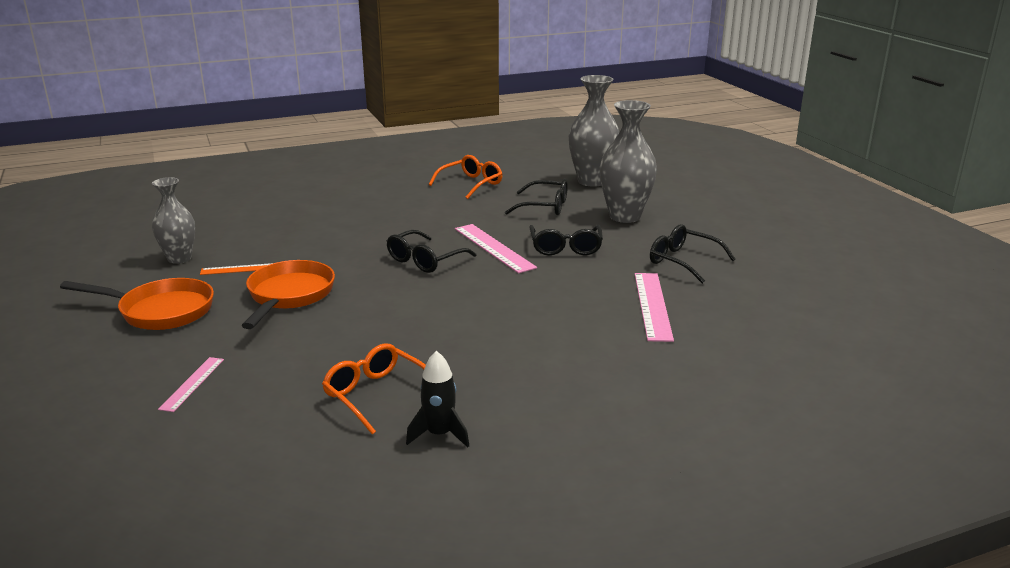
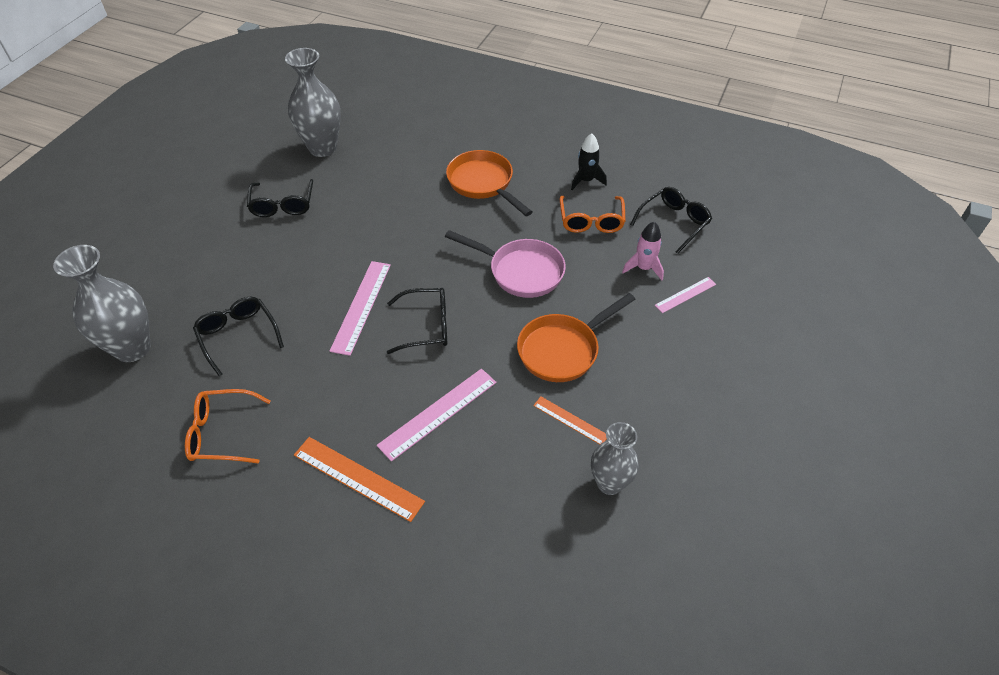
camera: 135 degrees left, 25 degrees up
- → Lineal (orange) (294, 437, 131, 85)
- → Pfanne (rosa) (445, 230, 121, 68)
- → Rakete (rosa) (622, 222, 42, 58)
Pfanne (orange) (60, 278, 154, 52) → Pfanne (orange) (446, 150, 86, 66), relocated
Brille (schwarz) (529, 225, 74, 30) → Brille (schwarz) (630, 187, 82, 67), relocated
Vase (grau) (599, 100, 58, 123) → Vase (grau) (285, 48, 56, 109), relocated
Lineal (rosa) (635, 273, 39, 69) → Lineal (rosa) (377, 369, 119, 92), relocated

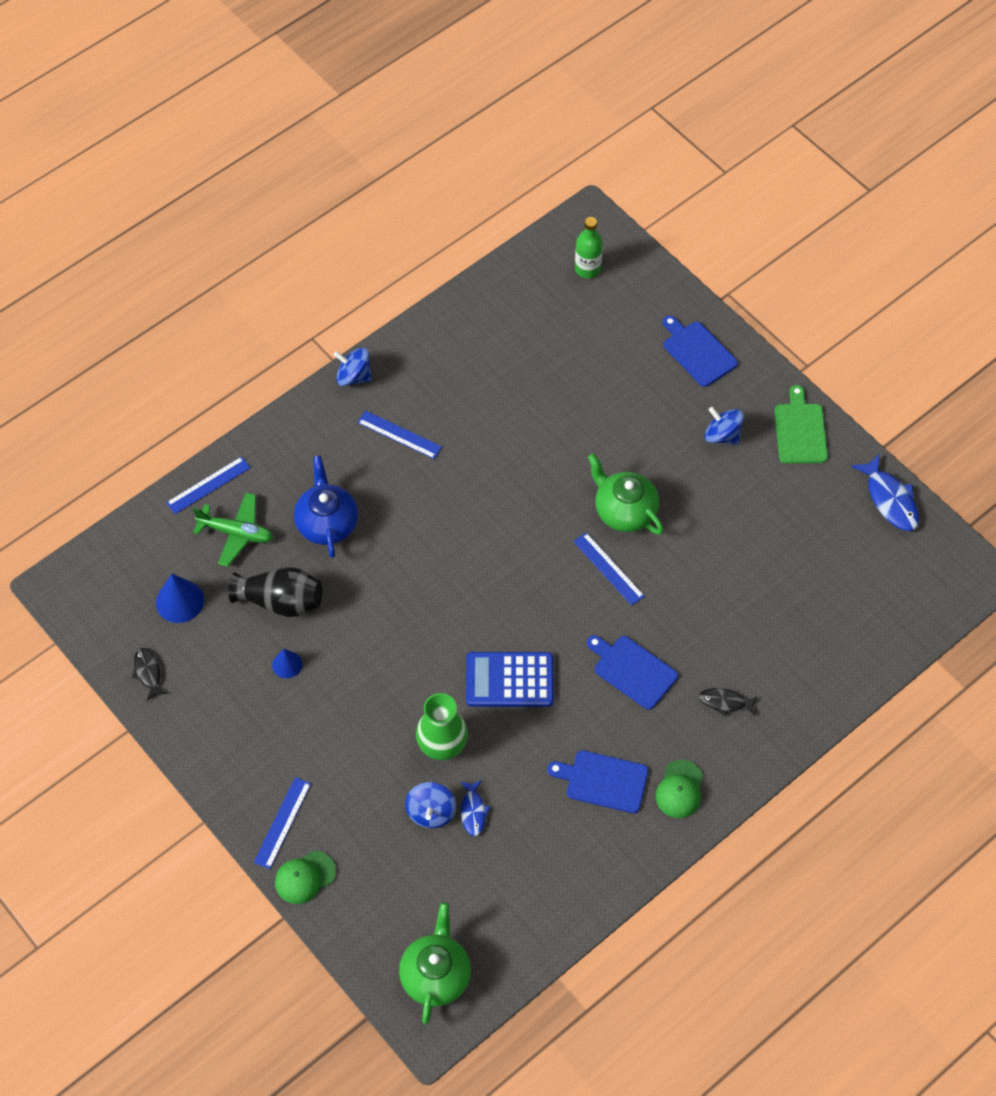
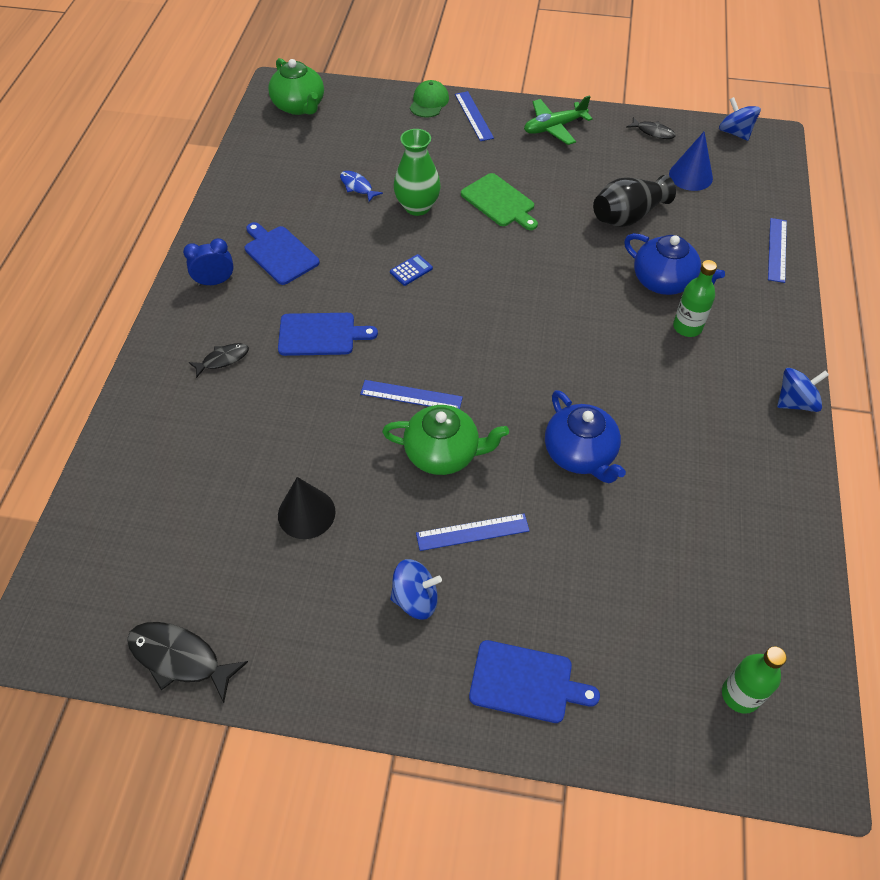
camera: 140 degrees right, 5 degrees down
Kegel (blau) (272, 649, 30, 29) → -
- → Kegel (schwarz) (278, 477, 58, 62)
- → Teekanne (blau) (545, 390, 81, 93)
- → Flasche (grün) (673, 260, 44, 77)
Flugzeug (grün) (193, 492, 80, 75) → Flugzeug (grün) (524, 95, 69, 50), relocated
Lineal (blau) (357, 411, 85, 48) → Lineal (blau) (416, 513, 114, 38), relocated
Kreisel (blau) (405, 782, 51, 46) → Kreisel (blau) (719, 97, 42, 44), relocated
Schneidebrett (grün) (775, 385, 53, 79) → Schneidebrett (grün) (461, 173, 77, 57), relocated
Kappe (grün) (655, 760, 48, 58) → Wecker (blau) (183, 238, 51, 48)
Fisch (blau) (851, 453, 68, 78) → Fisch (schwarz) (127, 622, 121, 81)
Schneidebrett (blau) (547, 750, 101, 63) → Schneidebrett (blau) (245, 222, 75, 63), 105 degrees counterclockwise
Taschenrechner (blau) (466, 652, 88, 55) → Taschenrechner (blau) (390, 254, 43, 32), x0.45

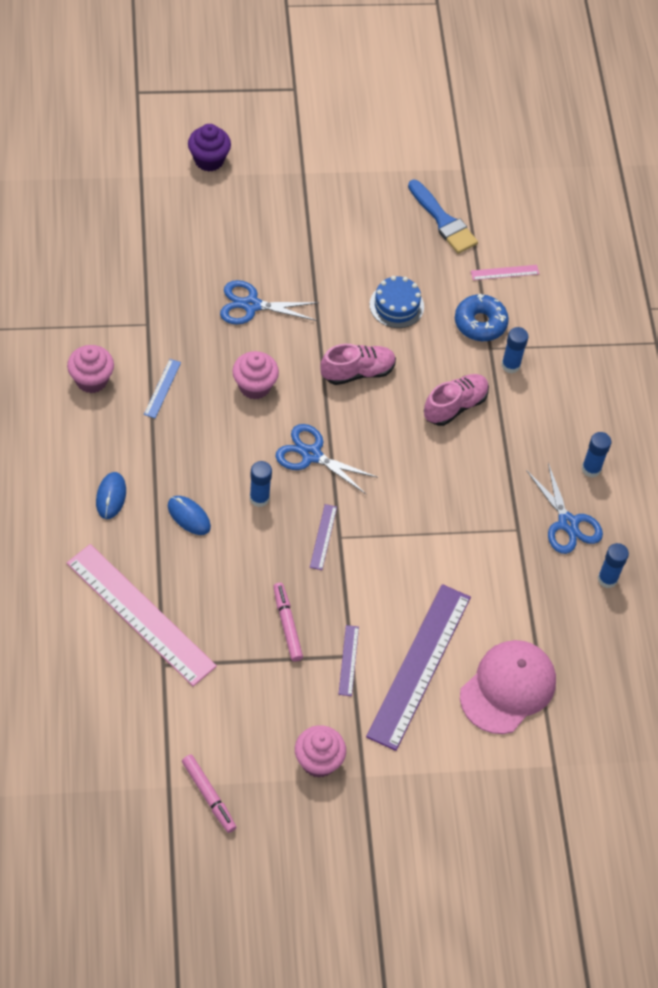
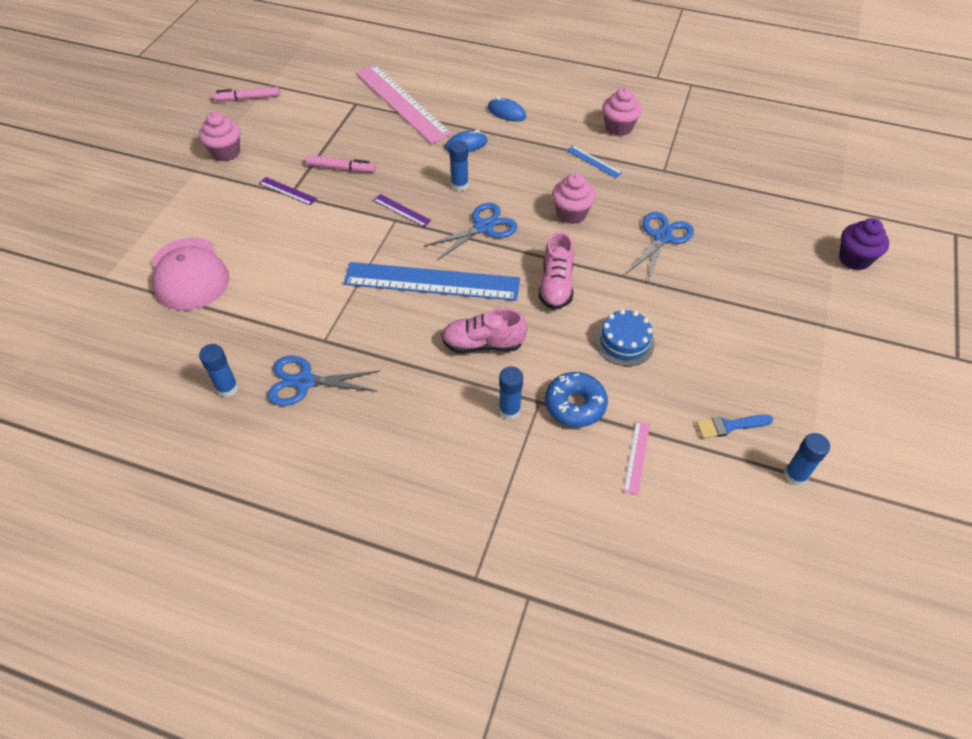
camera: 120 degrees right, 5 degrees down
Lineal (lila) (366, 584, 105, 167) → -
- → Lineal (blau) (343, 262, 177, 39)
Klebestift (blau) (582, 432, 29, 46) → Klebestift (blau) (784, 433, 46, 53), relocated
Lineal (rosa) (66, 544, 151, 142) → Lineal (rosa) (355, 64, 97, 80), 75 degrees clockwise
Schuh (rosa) (424, 374, 65, 52) → Schuh (rosa) (442, 308, 85, 45), 105 degrees clockwise
Pinsel (blau) (408, 180, 70, 74) → Pinsel (blau) (696, 415, 77, 23), x0.64

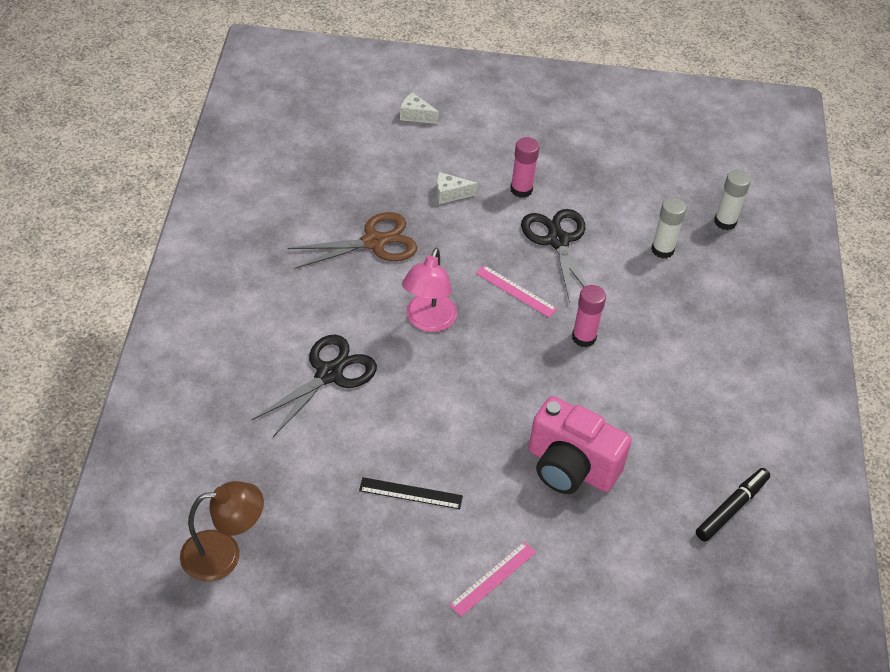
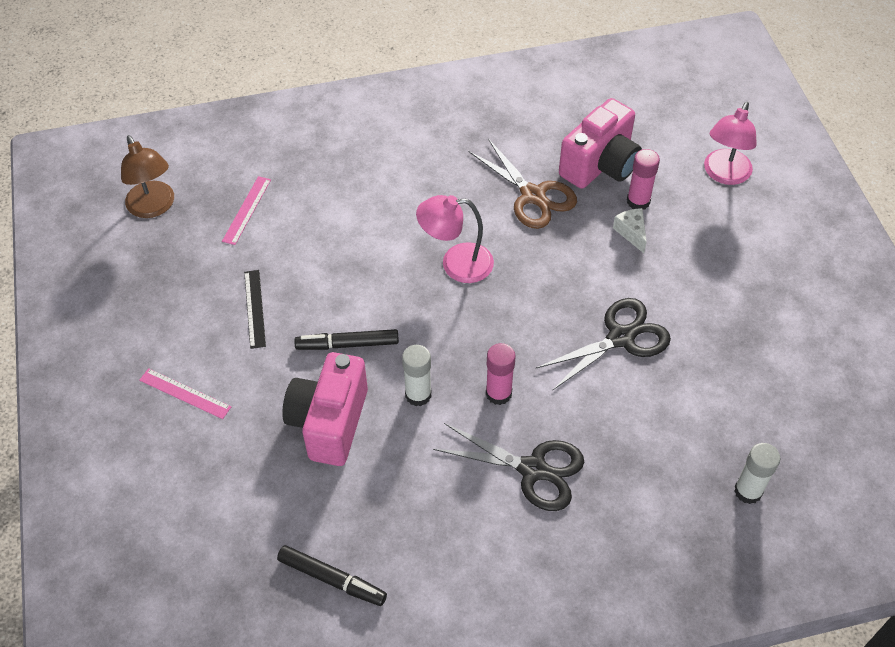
camera: 75 degrees right, 5 degrees up
- → Filzstift (schwarz) (294, 329, 105, 21)
- → Kamera (rosa) (559, 98, 83, 91)
Schere (schwarz) (252, 335, 125, 102) → Schere (schwarz) (433, 423, 151, 88), relocated
Lineal (rosa) (476, 265, 81, 52) → Lineal (rosa) (222, 176, 49, 69), relocated
Klebestift (rosa) (511, 137, 28, 61) → Klebestift (rosa) (627, 149, 33, 60), relocated
Klebestift (weiß) (651, 197, 36, 62) → Klebestift (weiß) (402, 345, 29, 61), relocated
Käse (weiß) (400, 92, 39, 32) → Lampe (rosa) (704, 102, 53, 83)

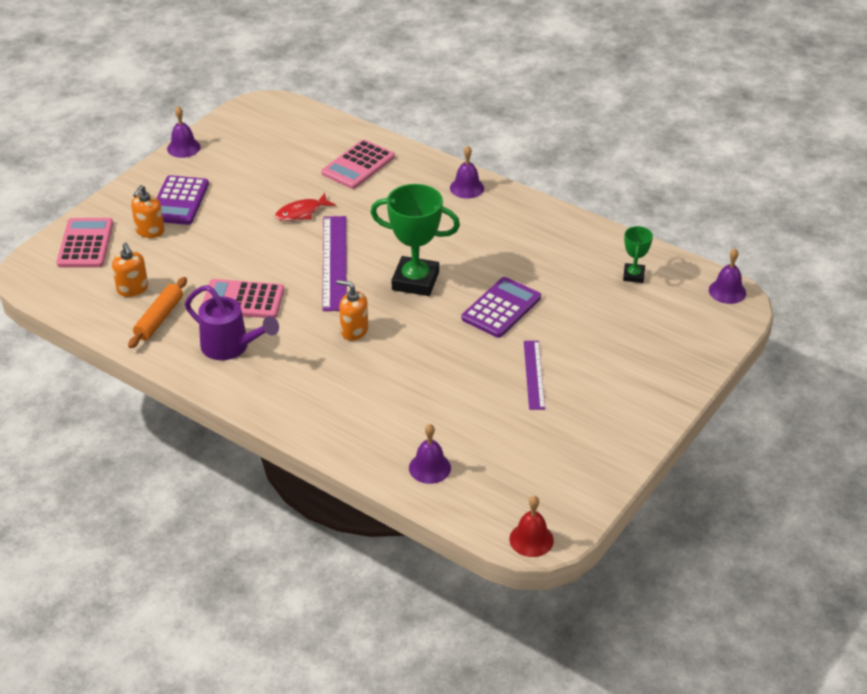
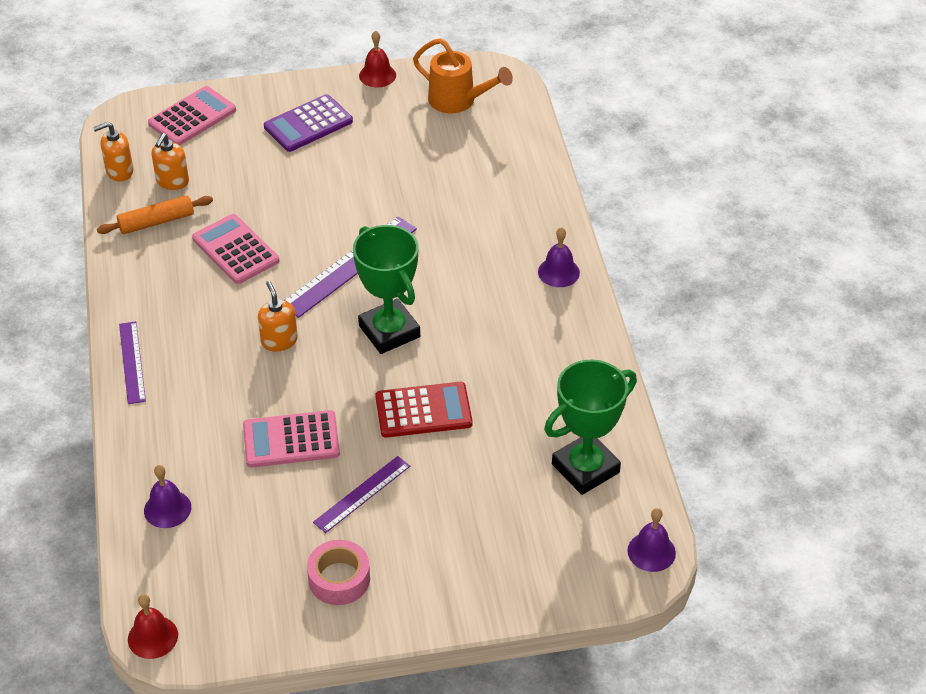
camera: 45 degrees right, 5 degrees up
Gießkanne (lila) (185, 285, 94, 75) → -
Fisch (rot) (275, 193, 61, 28) → -
- → Lineal (lila) (119, 321, 27, 83)
- → Klebeband (rosa) (307, 540, 63, 65)
- → Gießkanne (orange) (413, 38, 100, 75)
Seifenspender (orange) (131, 185, 34, 53) → Seifenspender (orange) (93, 122, 40, 59), relocated
Taschenrechner (rosa) (321, 139, 74, 50) → Taschenrechner (rosa) (243, 410, 97, 58), relocated
Glocke (lila) (167, 106, 34, 52) → Glocke (rot) (359, 30, 37, 57)
Taschenrechner (lila) (461, 277, 80, 61) → Taschenrechner (rot) (375, 382, 97, 56)
Pokal (grün) (623, 226, 30, 57) → Pokal (grün) (544, 359, 93, 136), x1.93

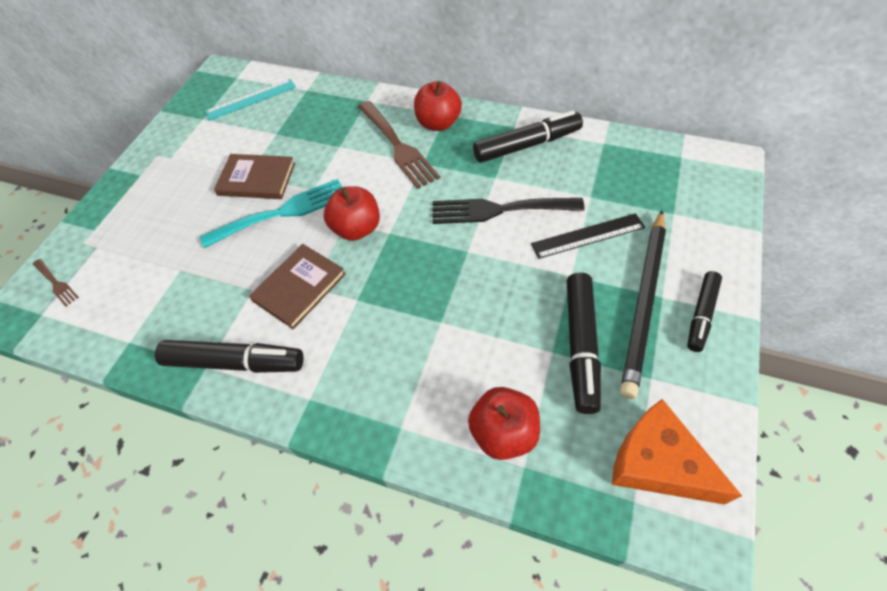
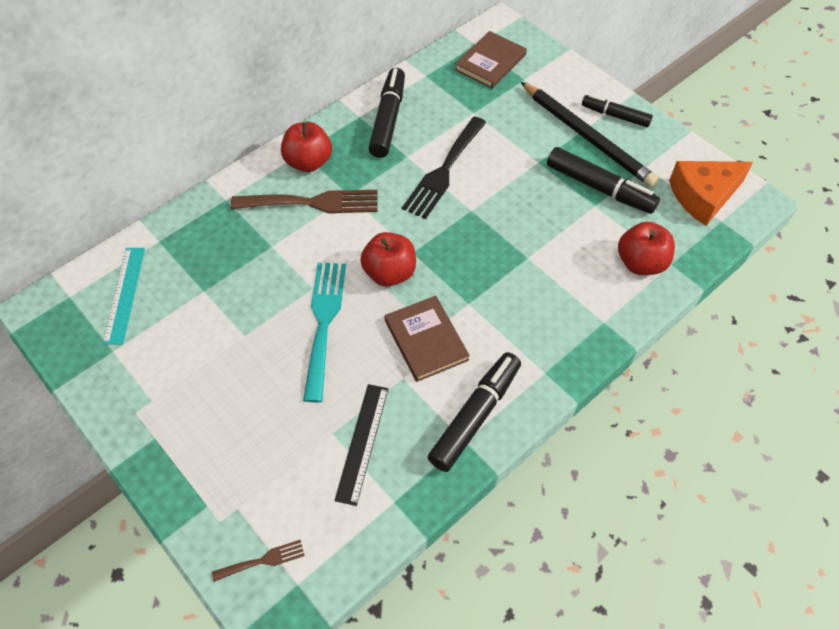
camera: 65 degrees left, 0 degrees up
Buch (braun) (214, 154, 81, 45) → Buch (braun) (455, 31, 72, 58), relocated
Lineal (schwarz) (531, 213, 114, 46) → Lineal (schwarz) (335, 384, 53, 122), relocated
Filzstift (schwarz) (687, 271, 35, 81) → Filzstift (schwarz) (582, 95, 71, 32), 150 degrees clockwise

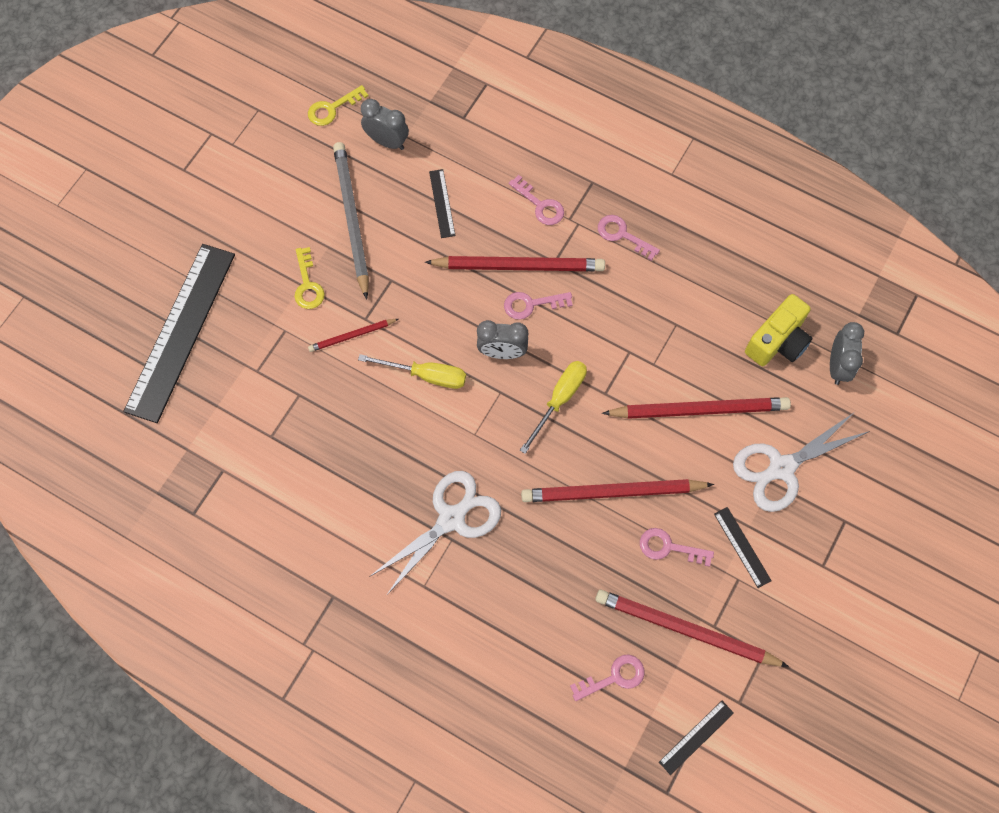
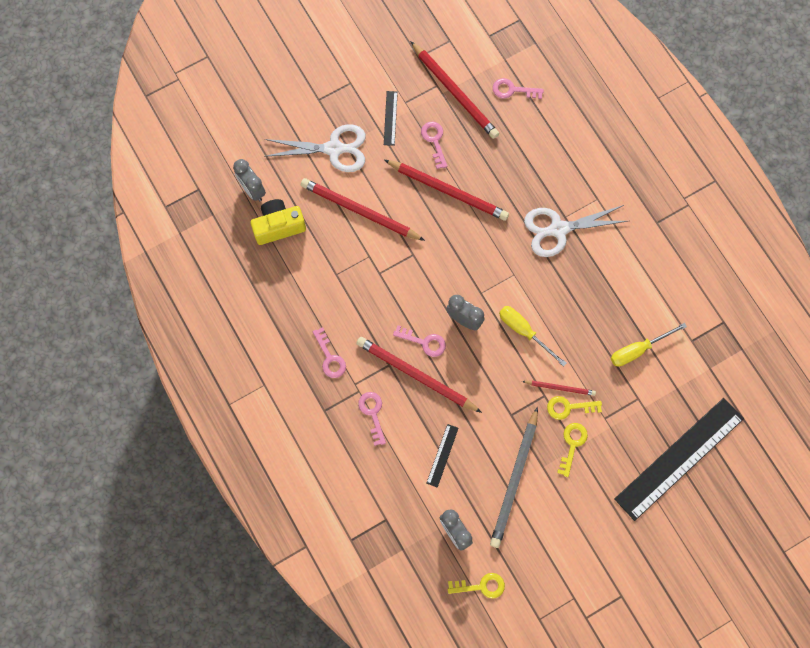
camera: 150 degrees left, 5 degrees up
Lineal (schwarz) (659, 701, 75, 74) → -
- → Schlüssel (gelb) (547, 396, 55, 24)
Schraubenzieher (gelb) (520, 361, 67, 93) → Schraubenzieher (gelb) (611, 323, 76, 44), relocated
Schlüssel (rosa) (640, 528, 74, 39) → Schlüssel (rosa) (421, 121, 26, 48), 150 degrees counterclockwise
Wecker (grau) (830, 322, 34, 63) → Wecker (grau) (233, 159, 33, 42), 75 degrees counterclockwise

